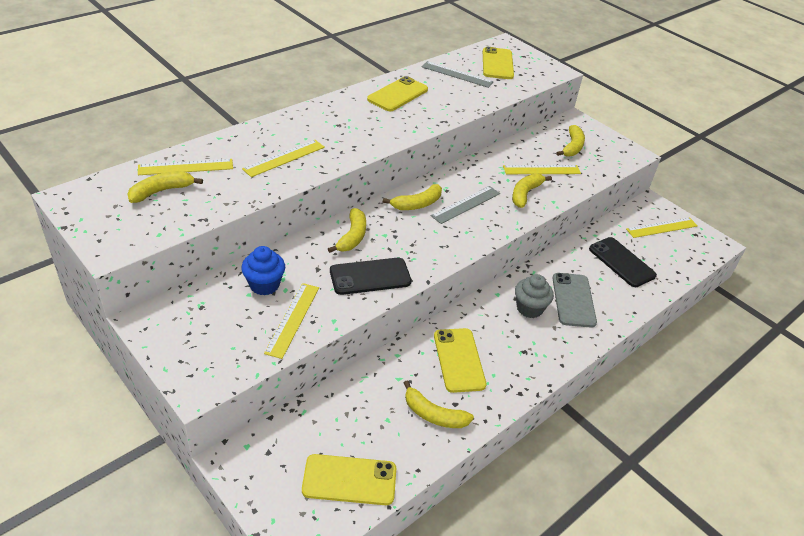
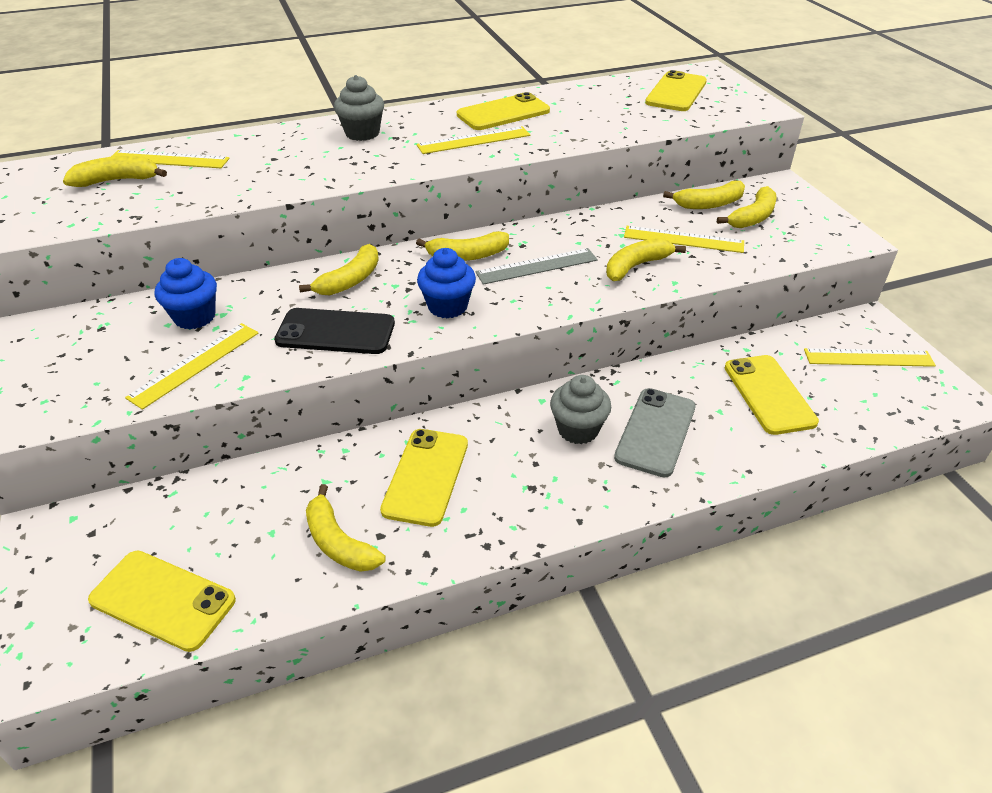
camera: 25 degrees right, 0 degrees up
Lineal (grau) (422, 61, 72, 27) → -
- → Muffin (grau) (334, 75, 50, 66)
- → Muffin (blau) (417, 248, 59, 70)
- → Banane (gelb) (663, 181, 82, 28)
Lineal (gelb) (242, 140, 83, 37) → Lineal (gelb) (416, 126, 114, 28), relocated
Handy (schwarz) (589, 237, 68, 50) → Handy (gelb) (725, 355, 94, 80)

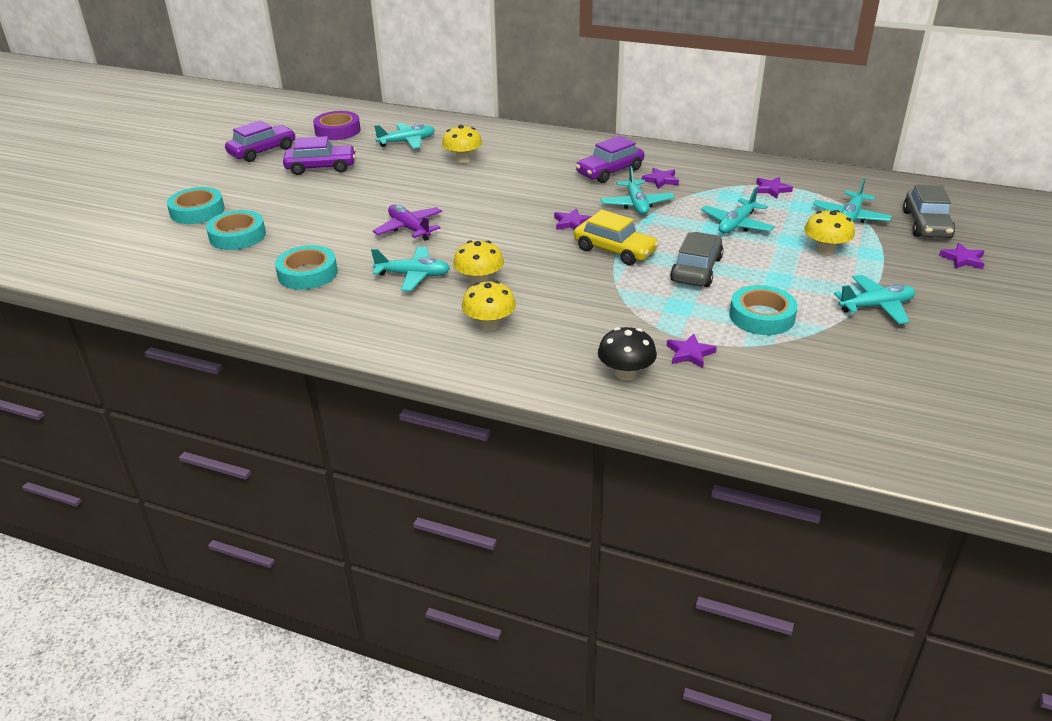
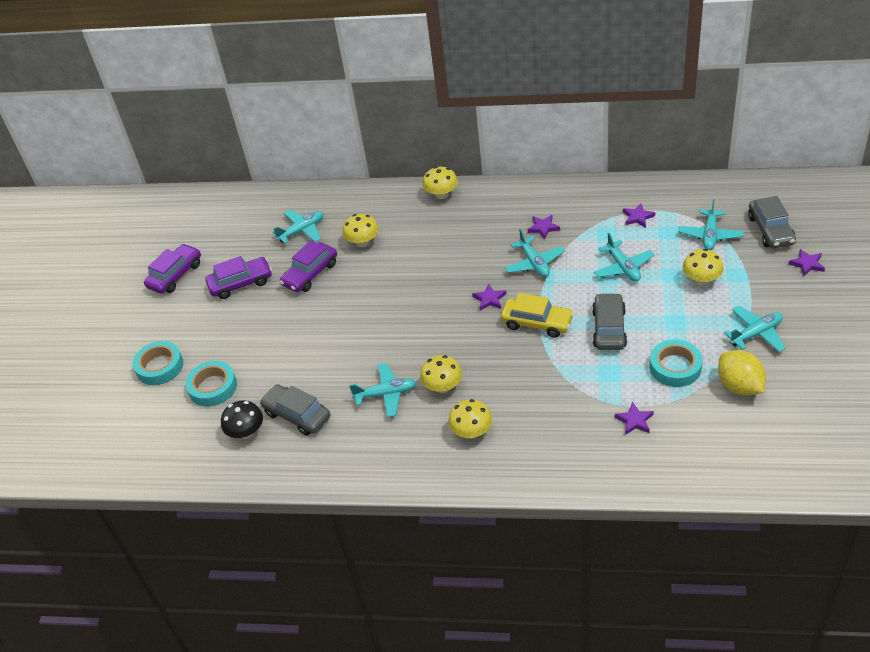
camera: 10 degrees left, 10 degrees up
Klebeband (lila) (313, 111, 47, 29) → -
Flugzeug (lila) (373, 205, 69, 36) → -
- → Pilz (gelb) (423, 167, 35, 32)
- → Zitrone (gelb) (718, 350, 48, 45)
Auto (lila) (576, 136, 68, 47) → Auto (lila) (279, 240, 58, 52), relocated
Pilz (schwarz) (598, 327, 59, 53) → Pilz (schwarz) (221, 401, 42, 38), relocated
Klebeband (türkis) (275, 245, 63, 45) → Auto (grau) (260, 384, 70, 52)
Flugzeug (türkis) (701, 187, 74, 46) → Flugzeug (türkis) (594, 233, 61, 48), 45 degrees counterclockwise

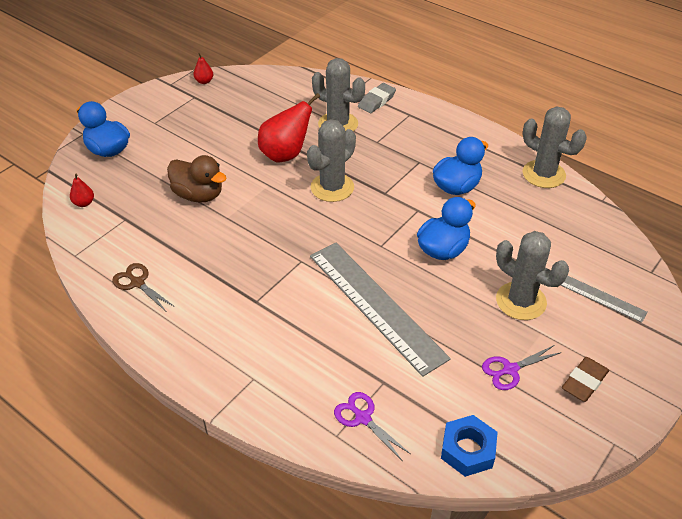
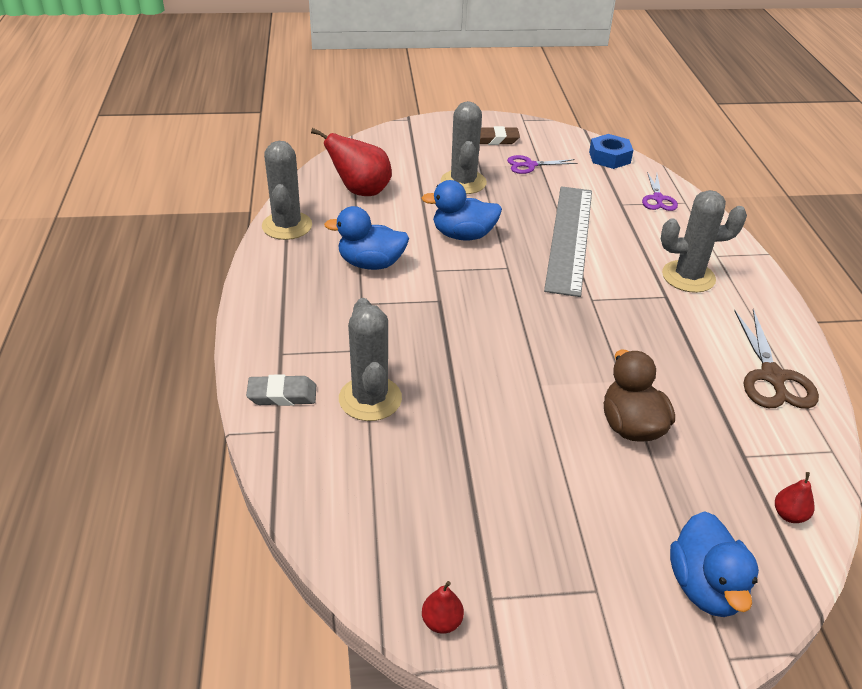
camera: 135 degrees left, 5 degrees down
Lineal (grau) (561, 276, 87, 47) → -
Birne (rot) (258, 93, 62, 69) → Birne (rot) (311, 128, 81, 68), relocated
Kaktus (grau) (307, 119, 49, 83) → Kaktus (grau) (661, 190, 86, 103), relocated
Schere (lila) (482, 345, 80, 45) → Schere (lila) (507, 155, 71, 19), 150 degrees clockwise
Schere (braun) (112, 263, 63, 48) → Schere (braun) (734, 309, 85, 100), x1.58

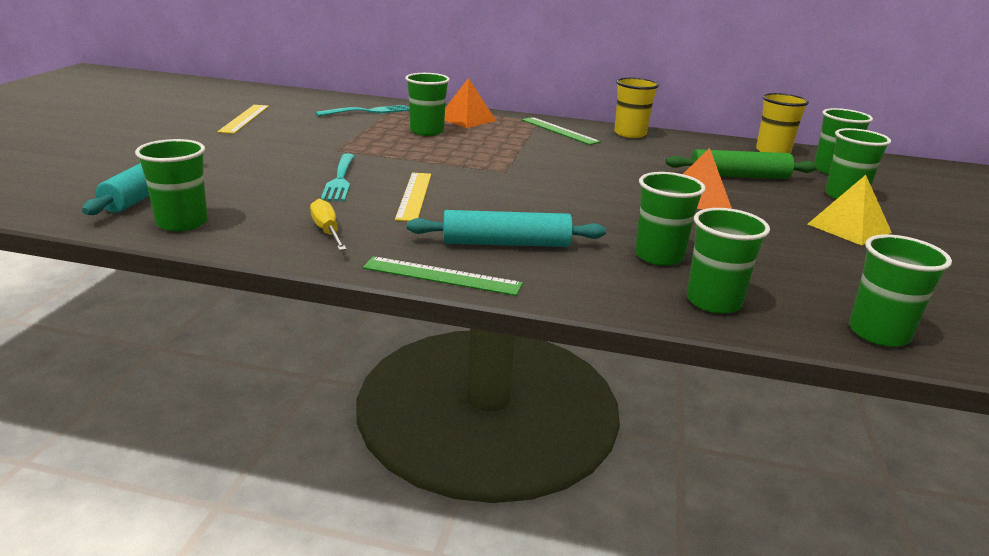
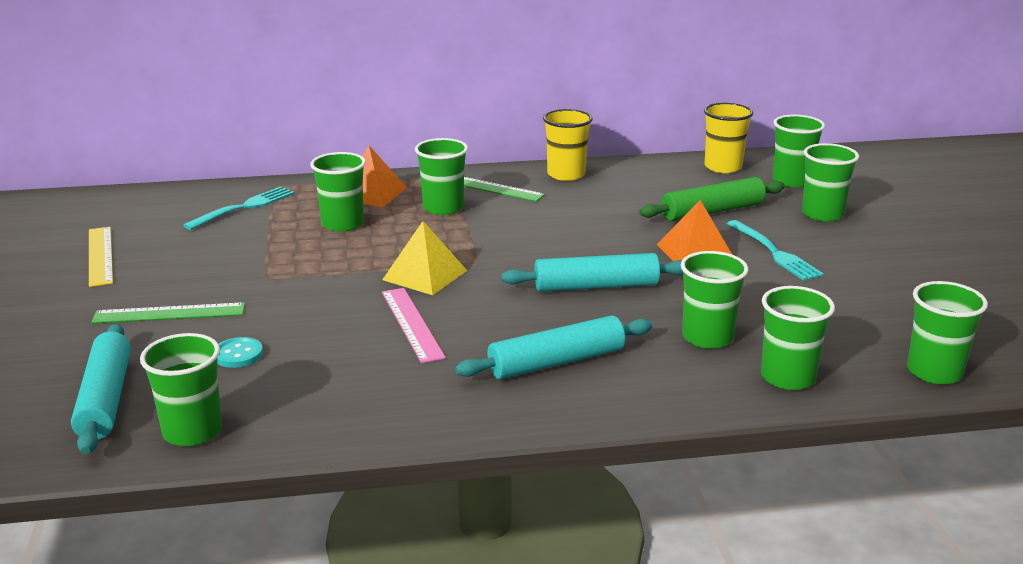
camera: 20 degrees left, 0 degrees up
Schraubenzieher (gelb) (310, 199, 37, 52) → -
- → Knopf (türkis) (217, 337, 46, 31)
- → Becher (grün) (415, 138, 53, 77)
- → Nudelholz (türkis) (501, 253, 182, 39)
Gabel (türkis) (321, 154, 33, 47) → Gabel (türkis) (727, 220, 97, 61), relocated
Lineal (grün) (363, 256, 160, 40) → Lineal (grün) (91, 303, 154, 21), relocated
Pyramide (gelb) (808, 175, 84, 71) → Pyramide (gelb) (382, 221, 85, 74), relocated
Lineal (gelb) (395, 172, 36, 49) → Lineal (rosa) (382, 288, 64, 75)

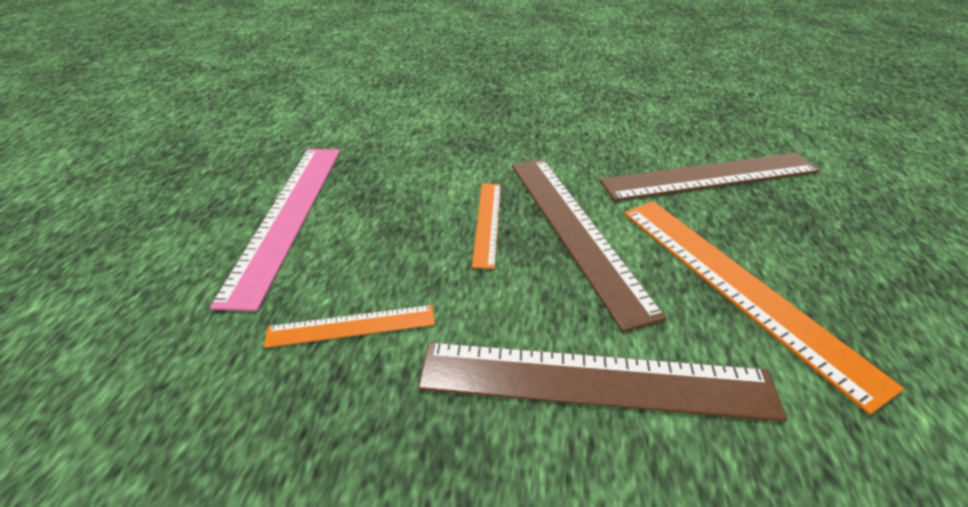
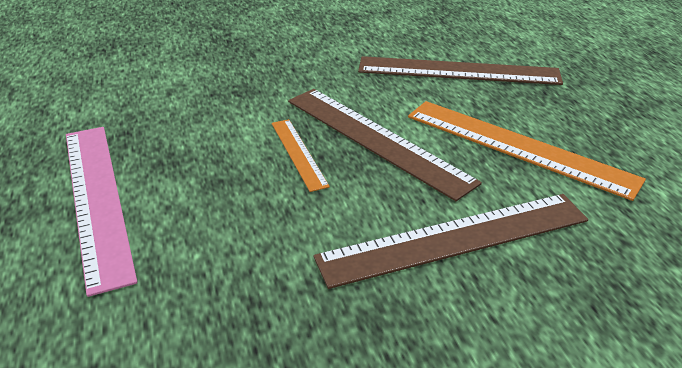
camera: 25 degrees left, 5 degrees down
Lineal (orange) (264, 305, 171, 43) → -
Lineal (braun) (599, 153, 221, 48) → Lineal (braun) (358, 56, 205, 29), 45 degrees clockwise

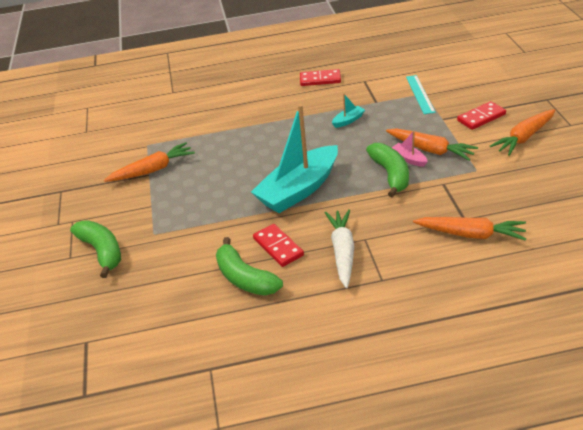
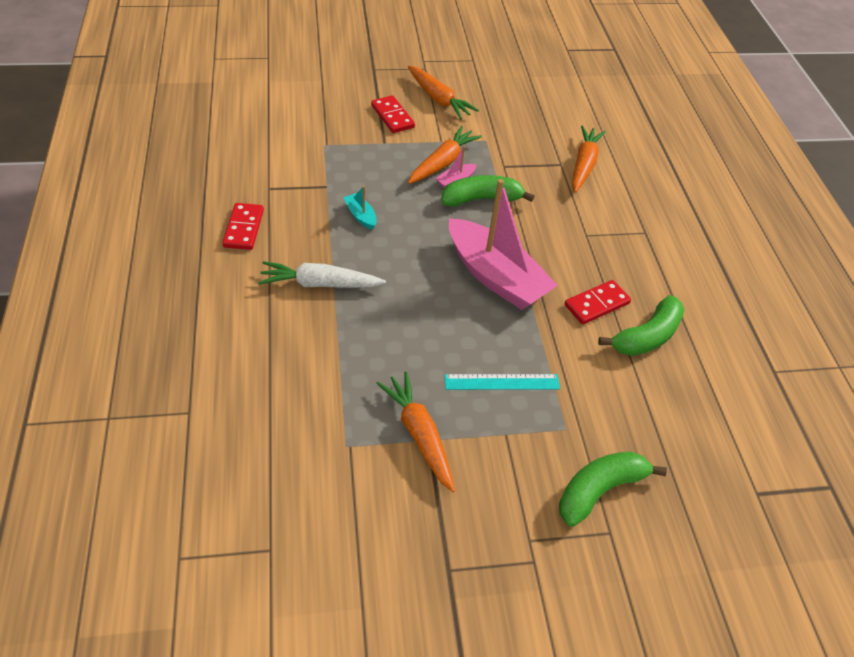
camera: 95 degrees left, 10 degrees up
Karotte (weiß) (325, 209, 29, 79) → Karotte (weiß) (258, 261, 128, 27), relocated
Lineal (türkis) (406, 75, 29, 39) → Lineal (türkis) (444, 374, 116, 16), relocated
Boot (türkis) (251, 104, 87, 109) → Boot (rosa) (449, 179, 109, 131)

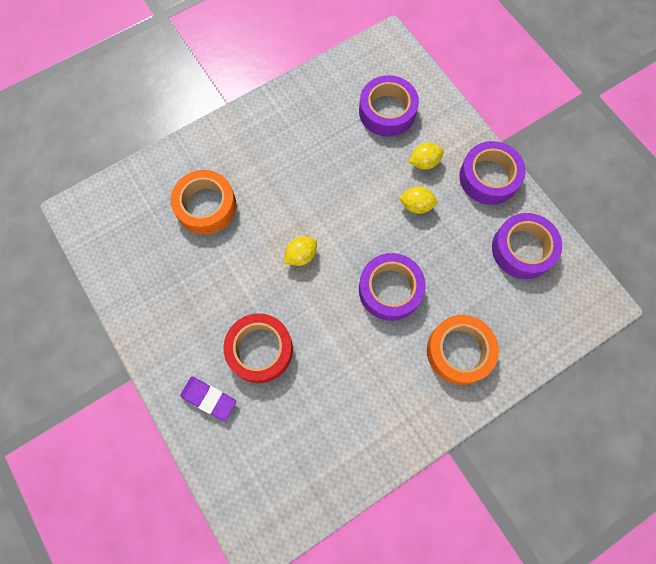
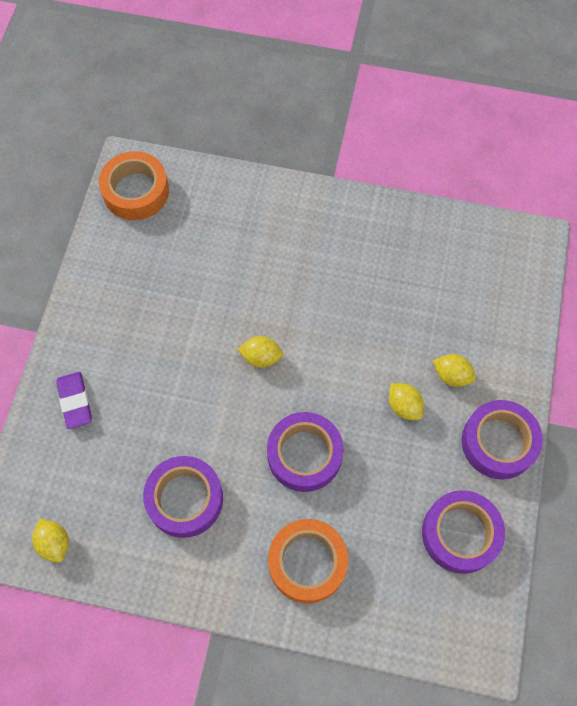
camera: 45 degrees right, 5 degrees down
Klebeband (rot) (223, 313, 70, 70) → -
- → Zitrone (gelb) (32, 519, 37, 44)
Klebeband (orange) (171, 170, 66, 65) → Klebeband (orange) (99, 151, 70, 69), relocated
Klebeband (lila) (359, 75, 60, 62) → Klebeband (lila) (143, 456, 80, 82), relocated

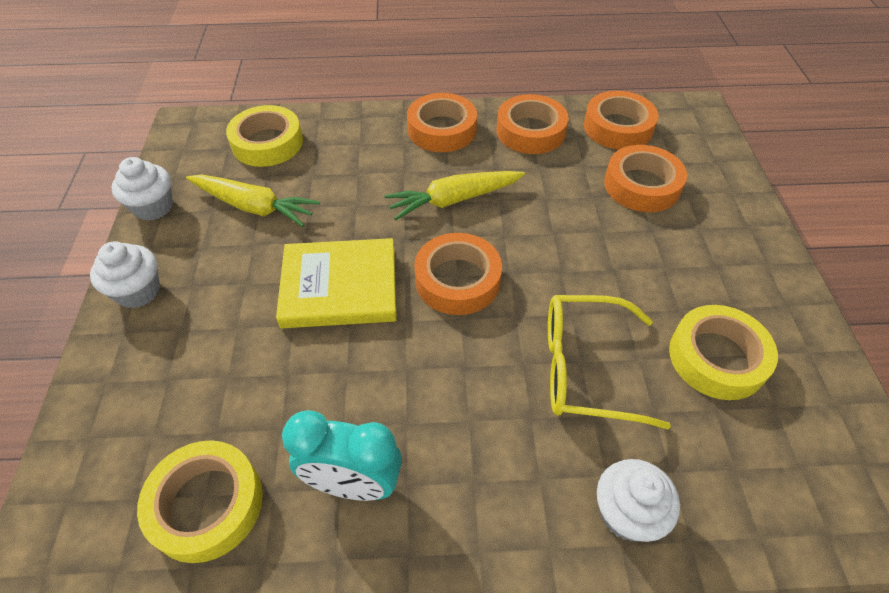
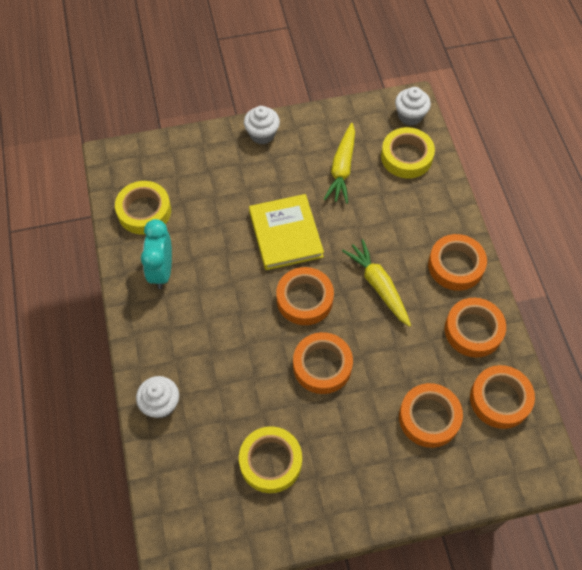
camera: 80 degrees right, 10 degrees up
Brille (gelb) (548, 295, 123, 135) → -
- → Klebeband (orange) (293, 332, 60, 62)
Muffin (weiß) (111, 157, 62, 64) → Muffin (weiß) (395, 87, 36, 39), relocated

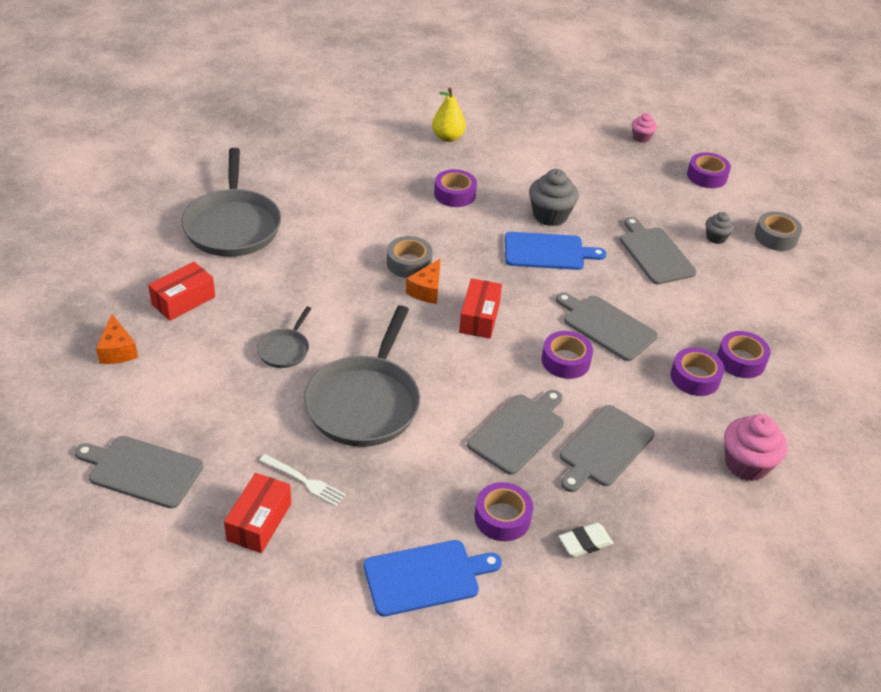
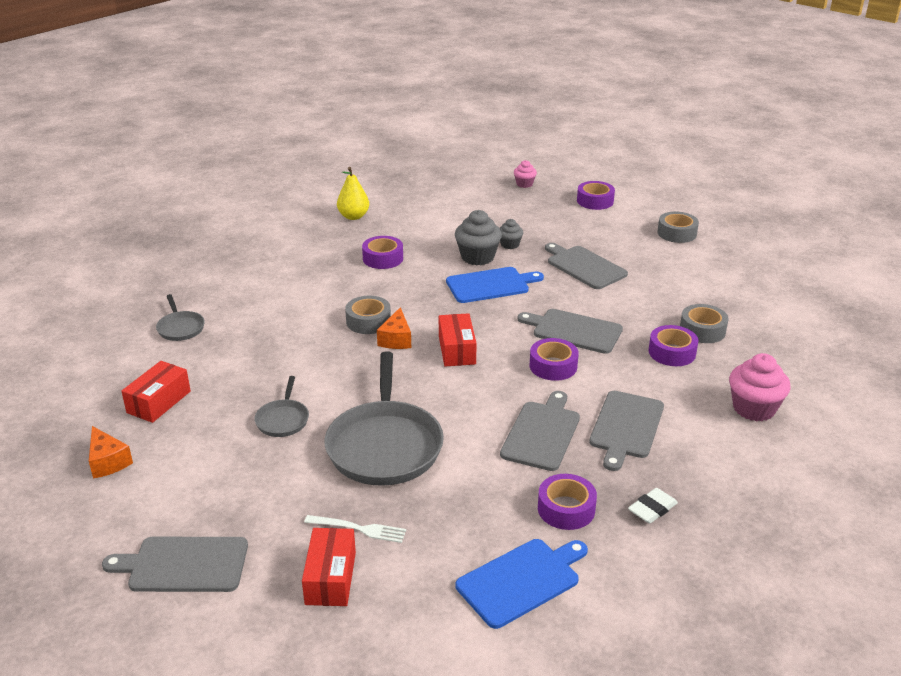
camera: 15 degrees left, 10 degrees down
Muffin (grau) (706, 212, 28, 32) → Muffin (grau) (500, 219, 23, 30), relocated
Klebeband (lila) (717, 331, 54, 47) → Klebeband (grau) (680, 304, 49, 39)
Pfanne (grau) (182, 148, 99, 109) → Pfanne (grau) (156, 294, 49, 47), x0.47

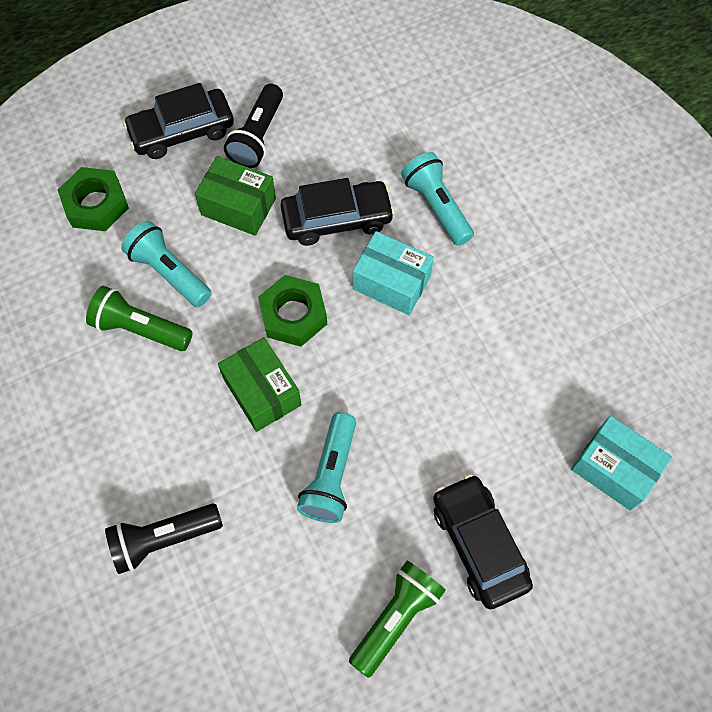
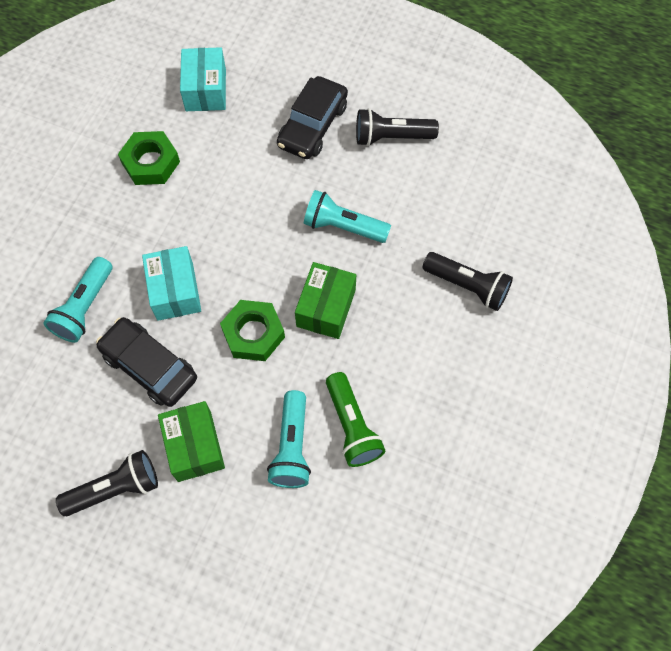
camera: 130 degrees left, 0 degrees up
Auto (schwarz) (123, 83, 111, 76) → -
Sechskantmutter (grün) (58, 167, 71, 64) → Sechskantmutter (grün) (118, 131, 62, 54), relocated
Taschenlampe (grün) (349, 561, 97, 117) → Taschenlampe (schwarz) (356, 108, 83, 38)
Taschenlampe (türkis) (297, 412, 59, 111) → Taschenlampe (türkis) (304, 190, 87, 53), 135 degrees counterclockwise

